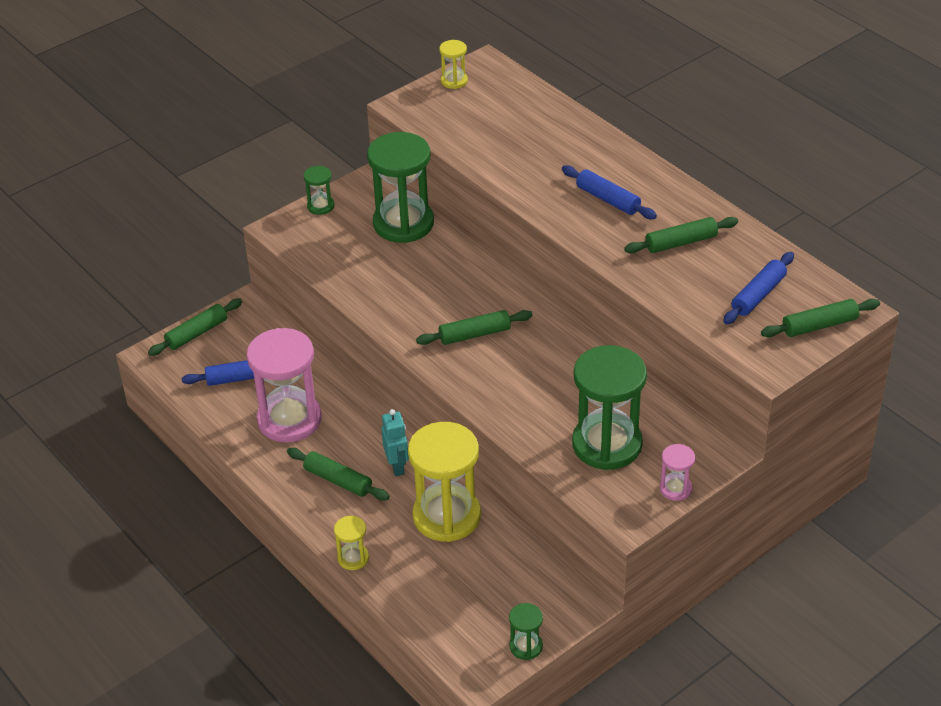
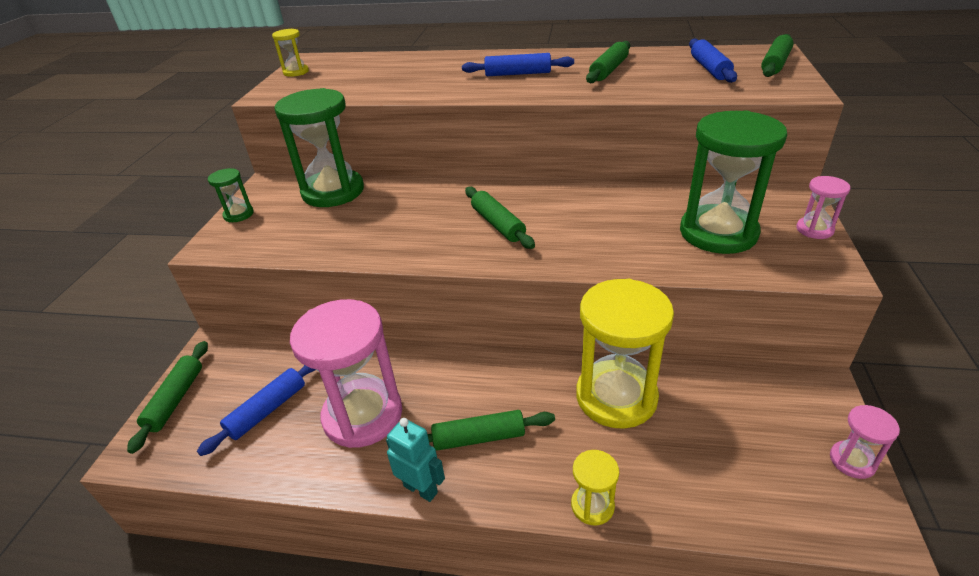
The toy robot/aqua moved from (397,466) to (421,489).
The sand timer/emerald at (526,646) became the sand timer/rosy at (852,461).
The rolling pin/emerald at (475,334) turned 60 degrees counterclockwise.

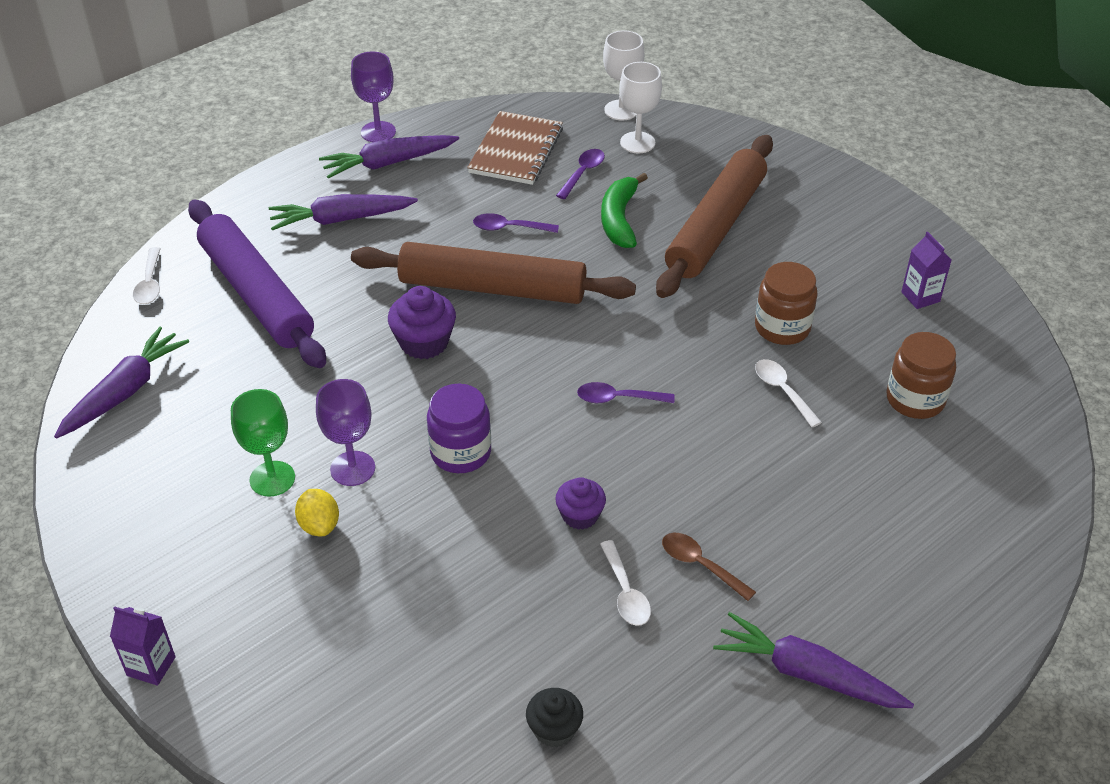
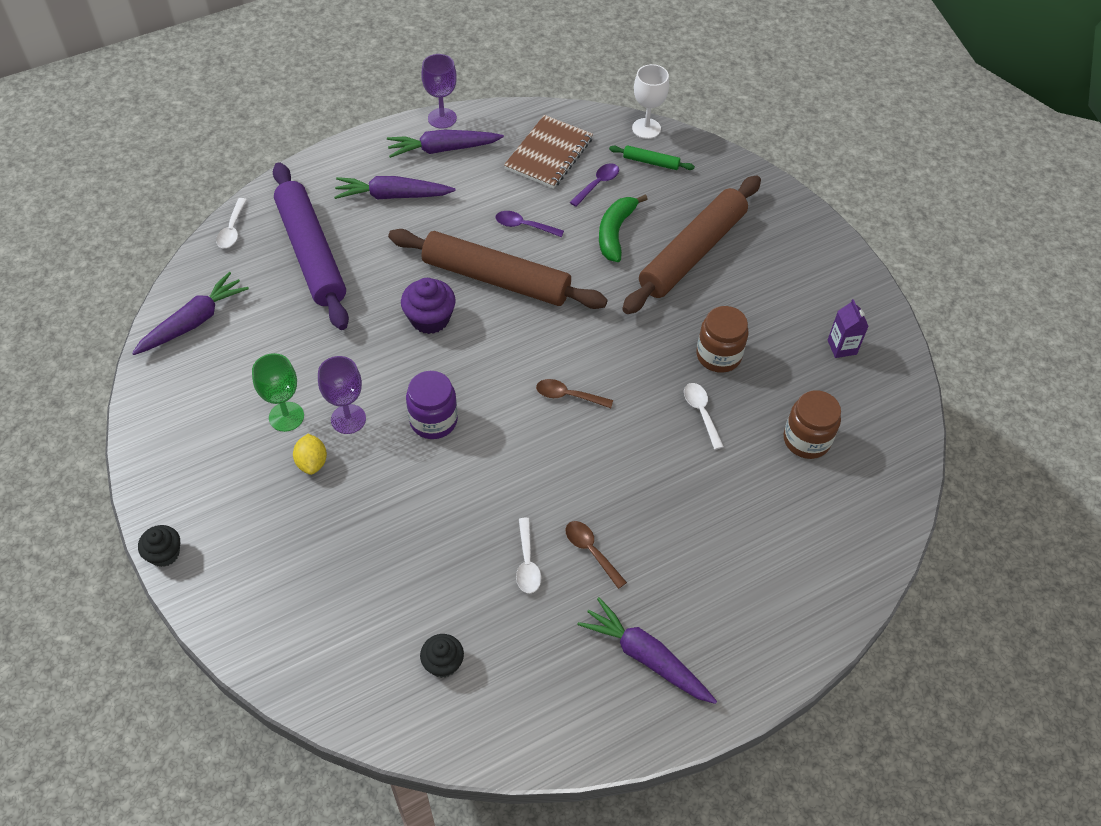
The cupcake/royal purple at (580,515) disappeared.
The milk carton/royal purple at (151,666) was replaced by the cupcake/black at (164,553).
The wine glass/white at (637,142) was replaced by the rolling pin/emerald at (651,162).
The spoon/royal purple at (618,398) became the spoon/russet at (568,396).

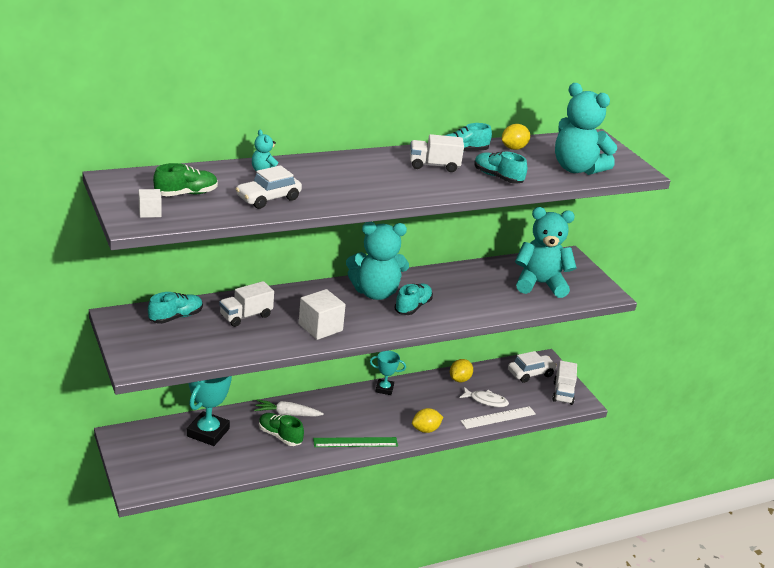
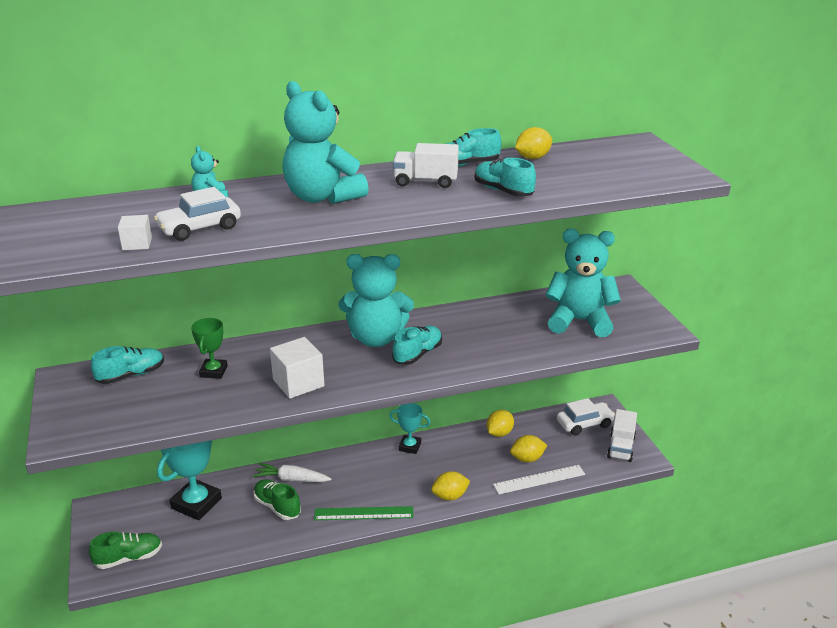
The cube/white moved from (150,212) to (137,244).
The lace-up shoe/emerald moved from (186,194) to (129,558).
The teddy bear/aqua moved from (576,169) to (322,197).
The toy truck/white at (246,316) was replaced by the prize cup/emerald at (213,371).
The toy fish/white at (486,401) was replaced by the lemon/golden at (527,459).

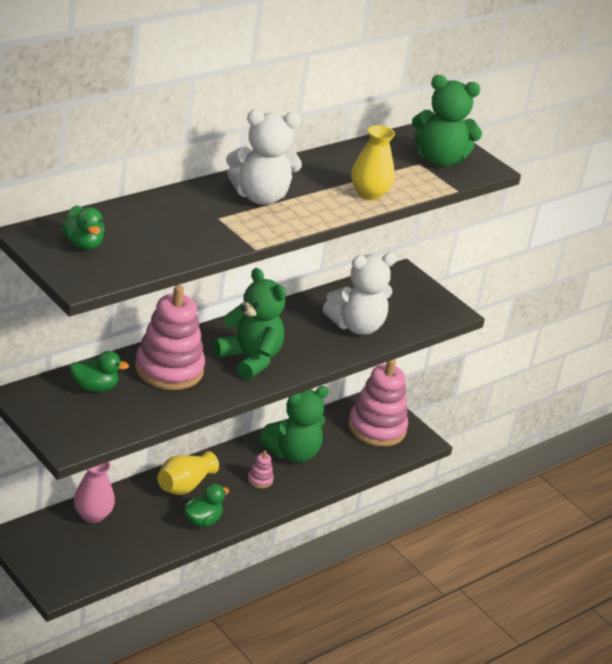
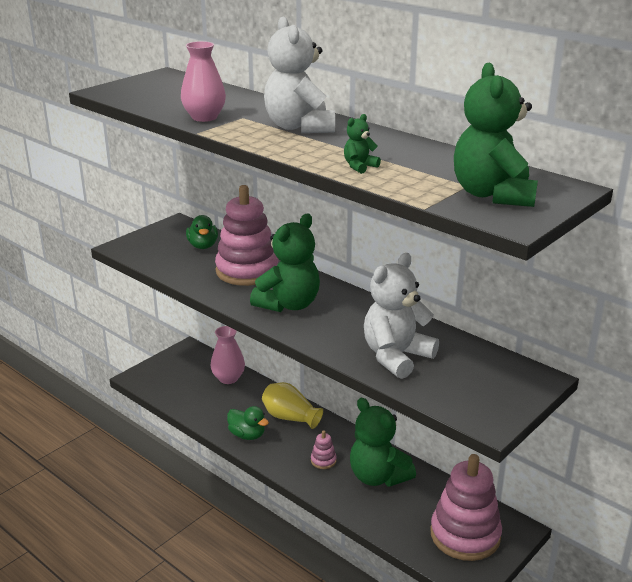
The toy duck/emerald at (83,244) disappeared.
The vase/rosy at (204,117) appeared.
The vase/golden at (369,194) was replaced by the teddy bear/emerald at (359,167).
The teddy bear/white at (356,326) turned 75 degrees clockwise.

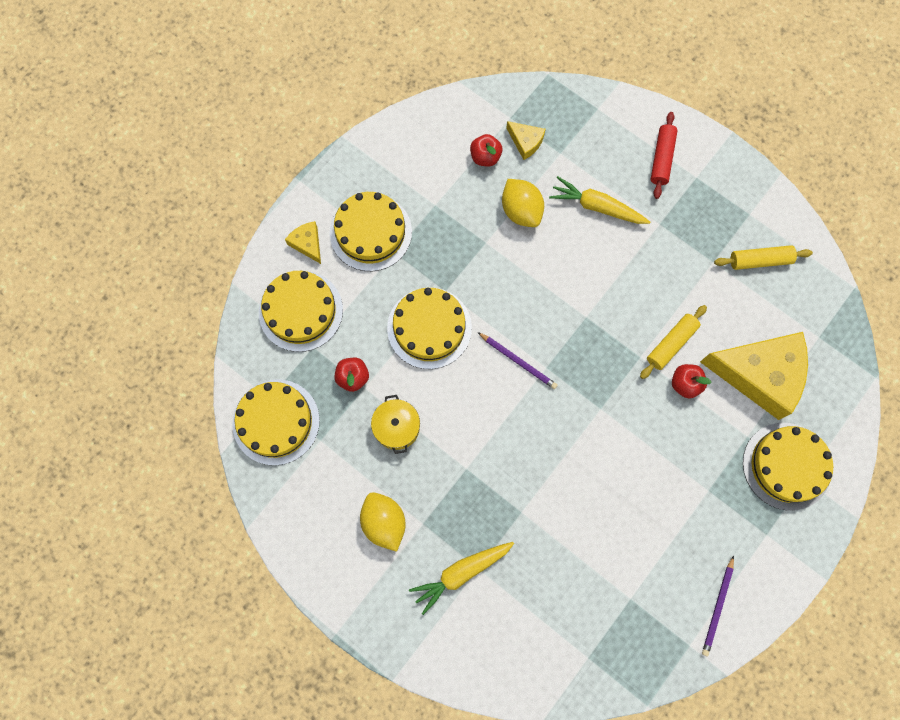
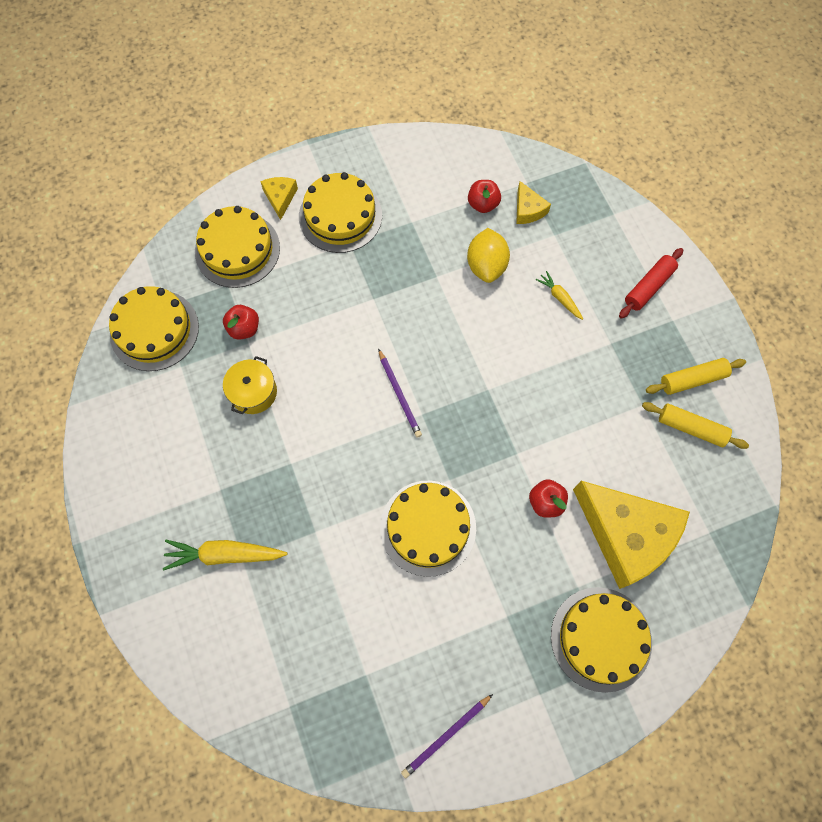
The lemon/golden at (384,522) disappeared.
The cake/golden moved from (429,328) to (428,527).
The rolling pin/golden moved from (671,344) to (692,379).
The toy carrot/golden at (597,206) changed to 0.57 times the size.

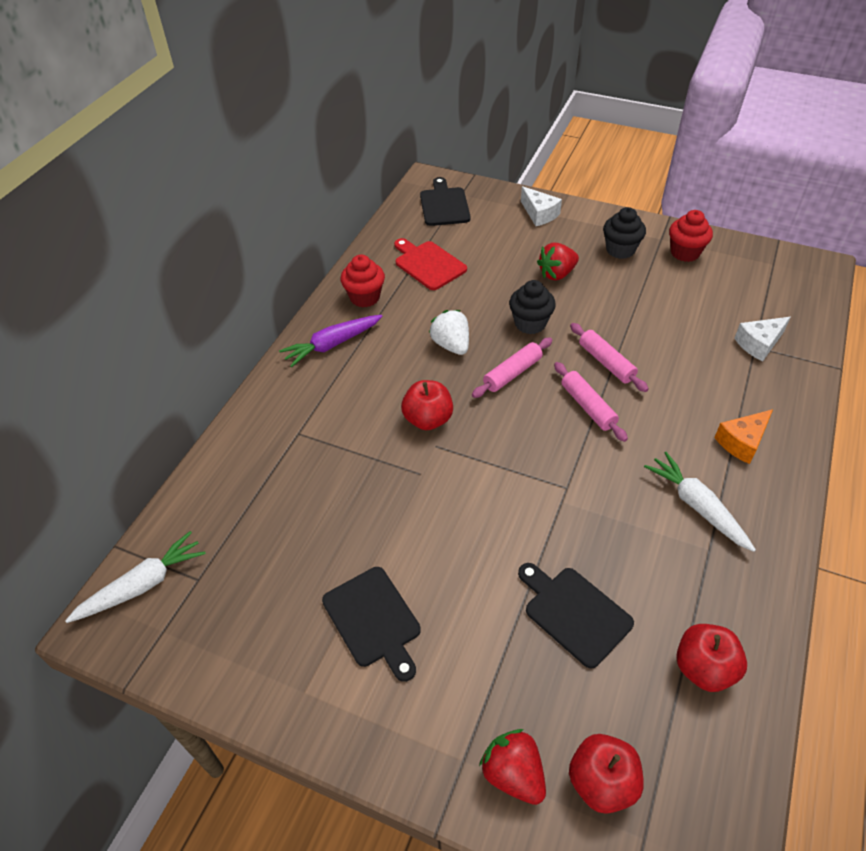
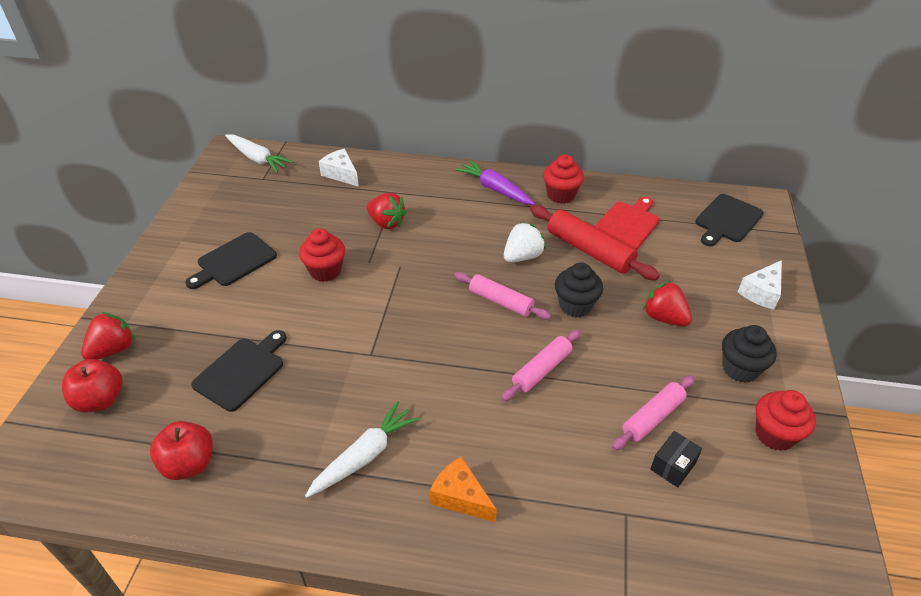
The apple/scarlet at (428,419) disappeared.
The cupcake/scarlet at (325,271) appeared.
The toy strawberry/scarlet at (386,223) appeared.
The rolling pin/scarlet at (589,250) appeared.
The package/black at (673,466) appeared.
The rolling pin/rosy moved from (588,406) to (653,417).
The cheese wedge/white moved from (759,344) to (341,174).
The chopping board/black at (444,205) turned 150 degrees clockwise.

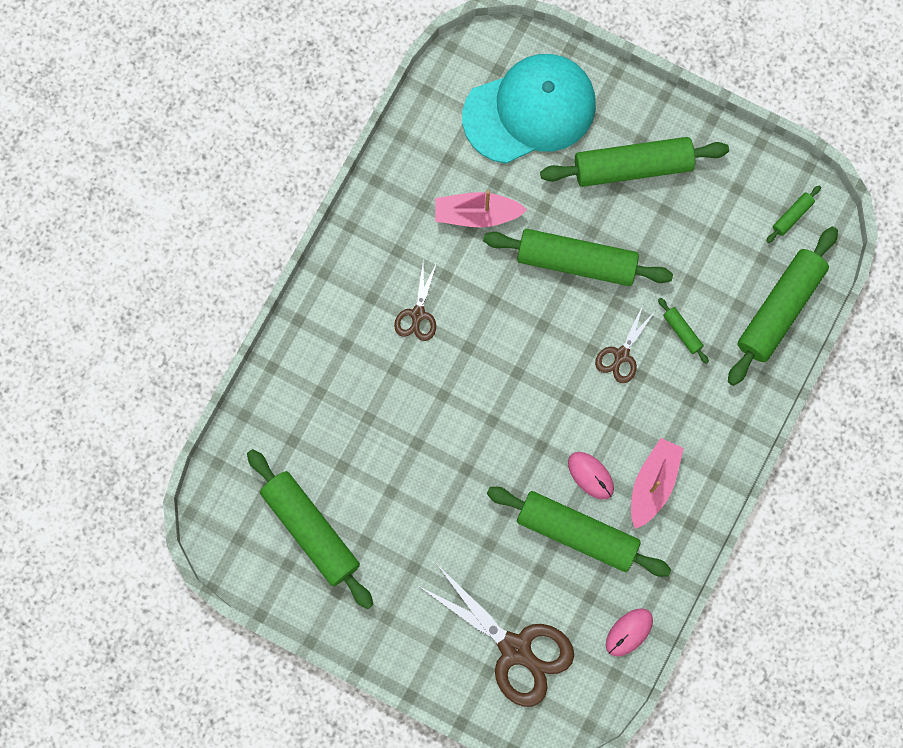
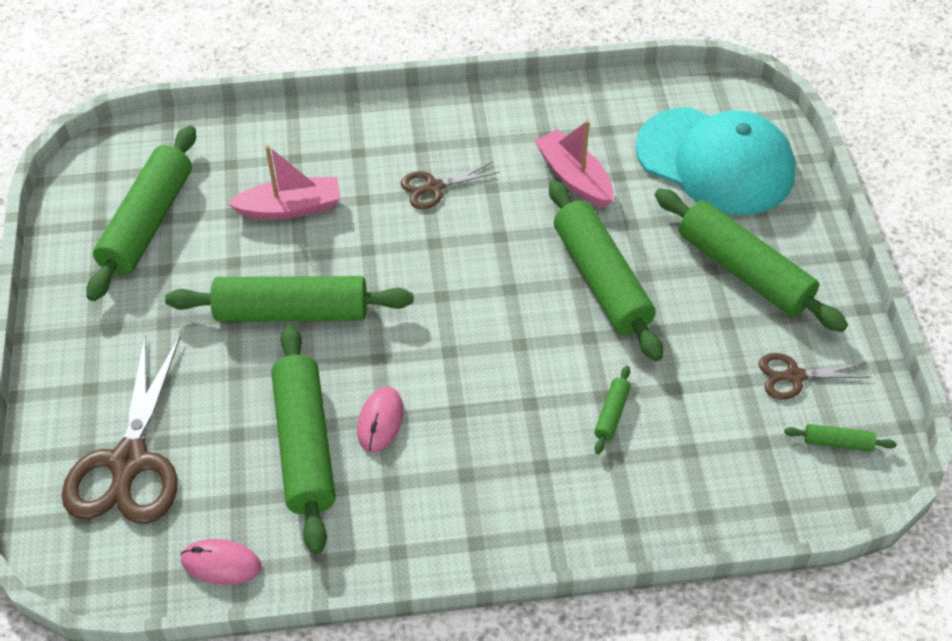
The pair of scissors/russet moved from (621,355) to (794,376).
The boat/rosy moved from (653,484) to (290,208).
The rolling pin/emerald moved from (780,309) to (292,312).

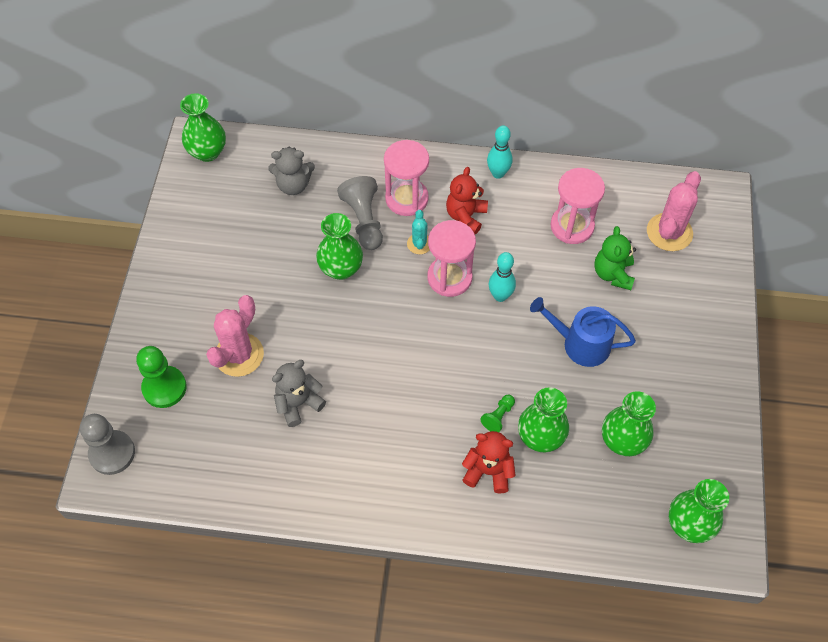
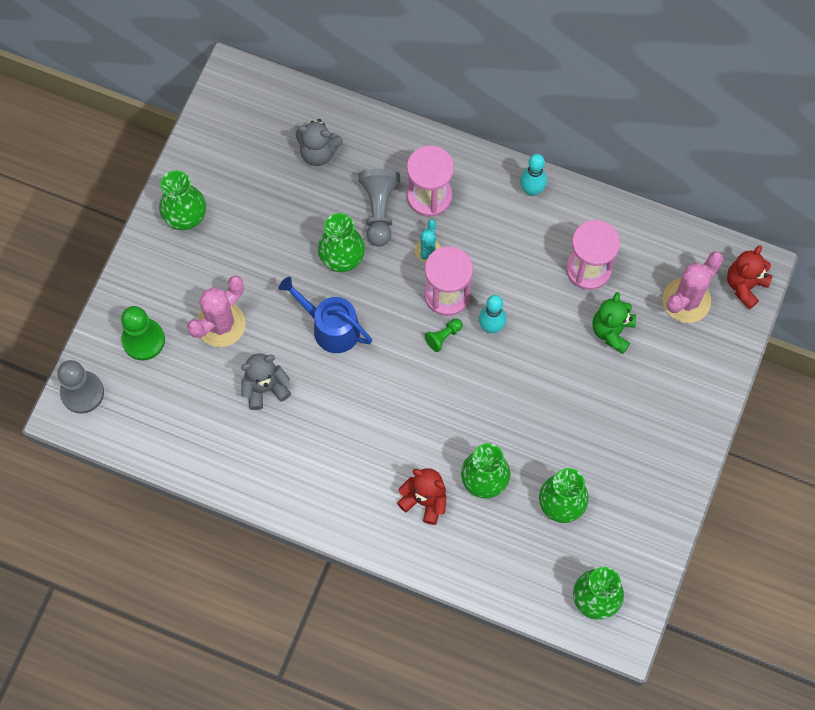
The vase/emerald moved from (207,152) to (185,216).
The teddy bear/scarlet moved from (466,216) to (745,285).
The game pawn/emerald moved from (498,416) to (443,337).
The watering pot/blue moved from (580,344) to (331,328).

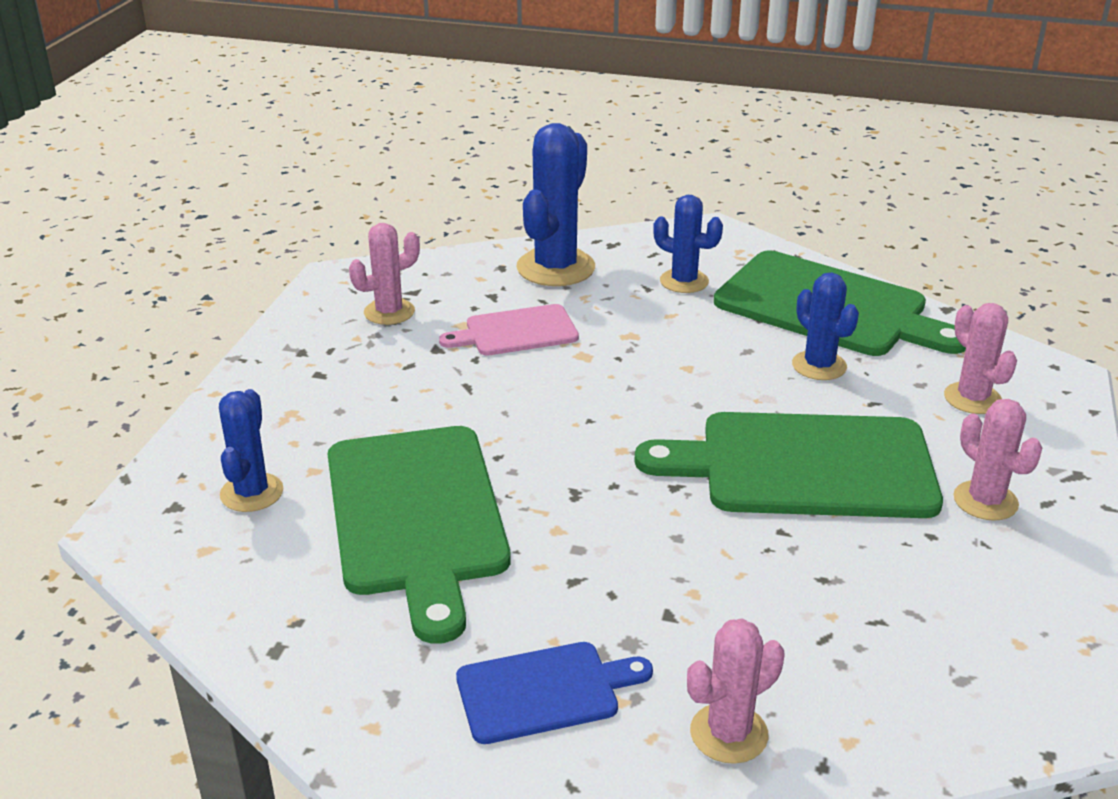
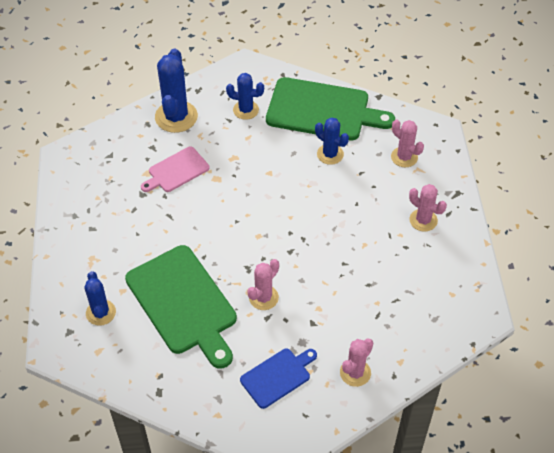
The chopping board/emerald at (805,466) disappeared.
The prickly plant/rosy moved from (389,312) to (263,297).

